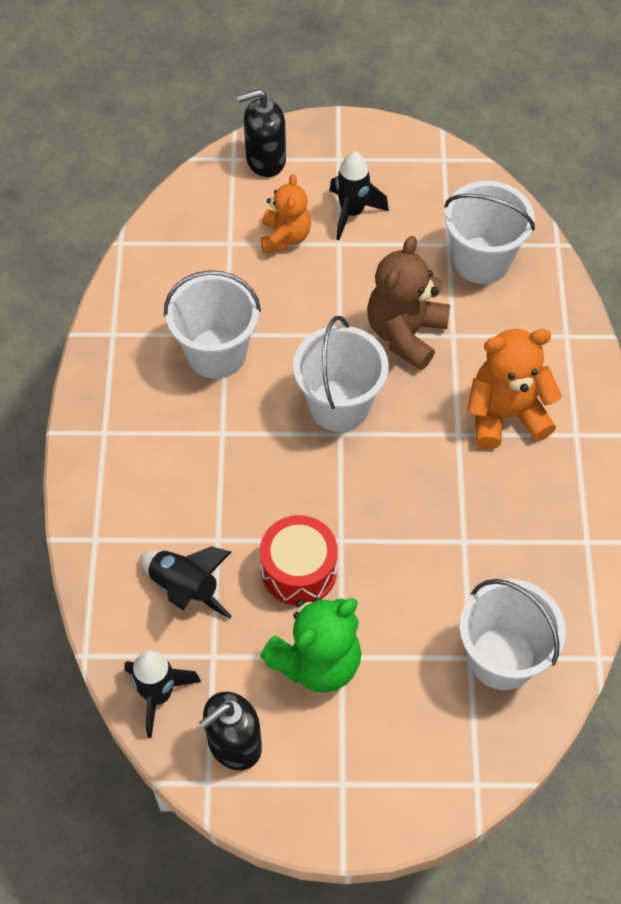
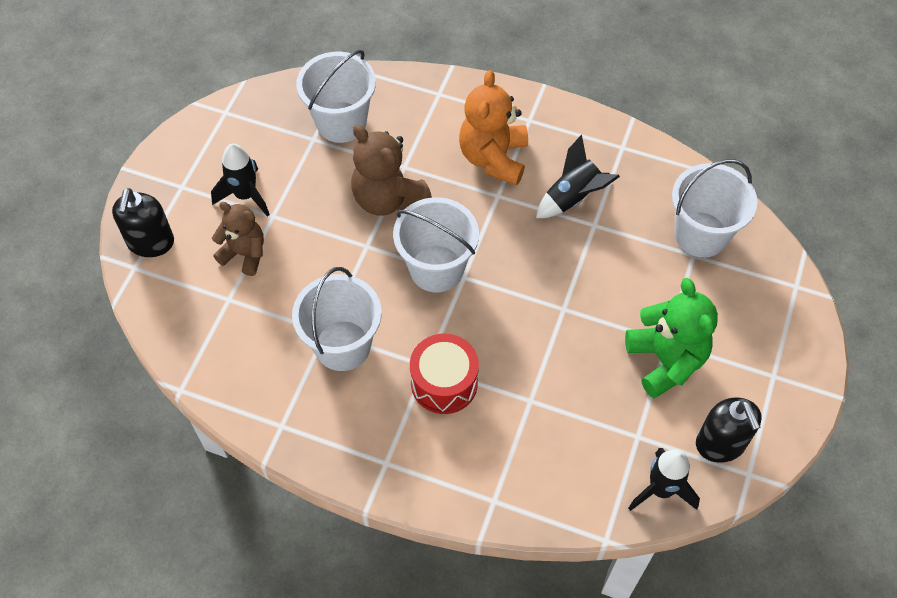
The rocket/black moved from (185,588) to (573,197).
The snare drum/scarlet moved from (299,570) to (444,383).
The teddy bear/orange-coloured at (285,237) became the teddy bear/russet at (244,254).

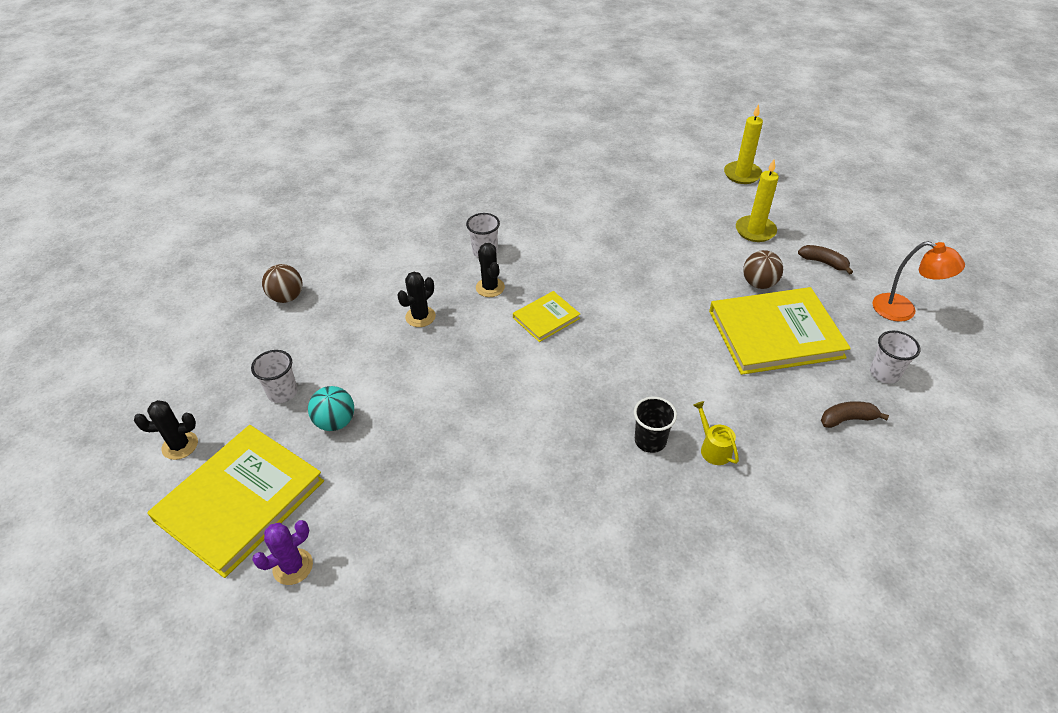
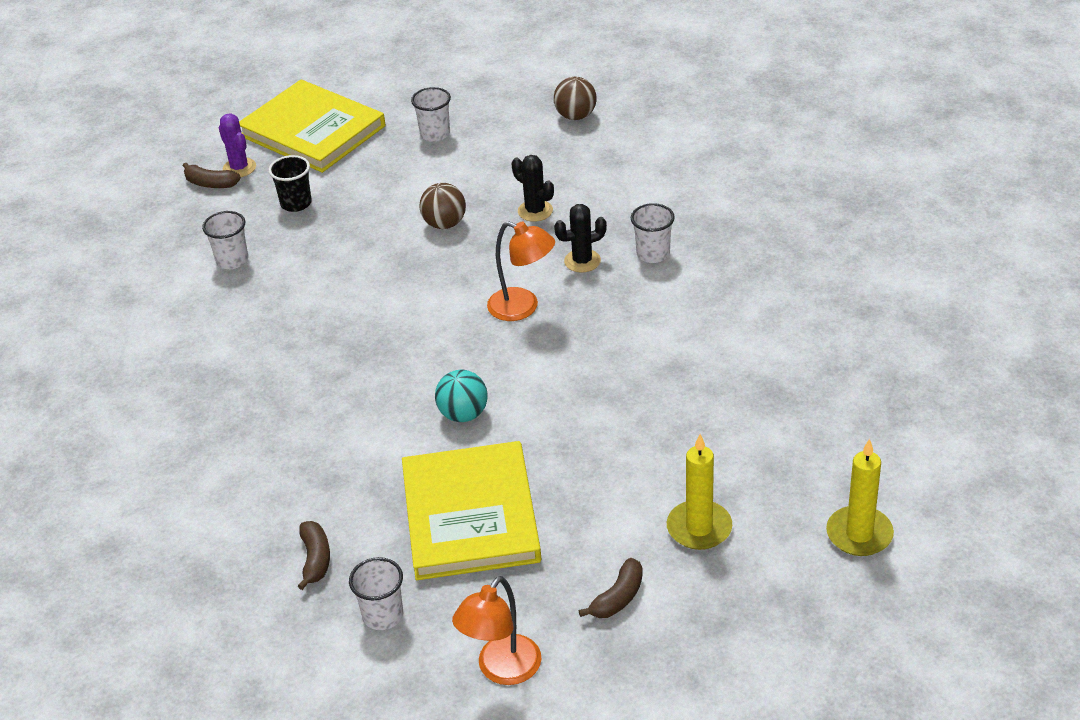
The prickly plant/black at (180,445) disappeared.
The watering pot/golden at (713,448) disappeared.
The banana/russet at (211,184) appeared.
The beaker/white at (232,260) appeared.
The ball/aqua moved from (335,422) to (463,414).
The beaker/black moved from (650,441) to (296,203).
The ball/russet moved from (759,283) to (444,224).
The hardcover/golden at (546,318) was replaced by the desk lamp/orange-coloured at (523,308).

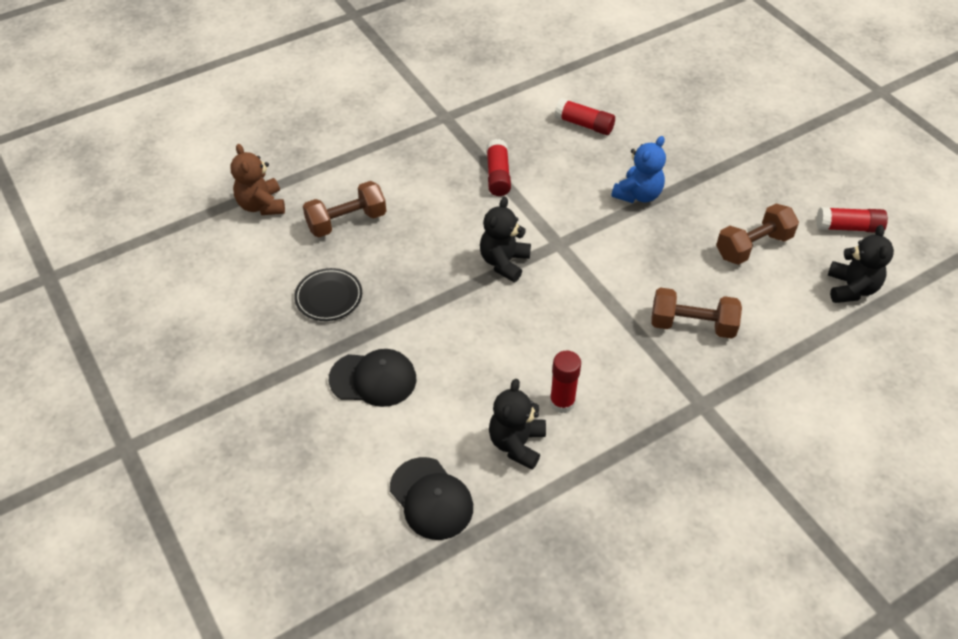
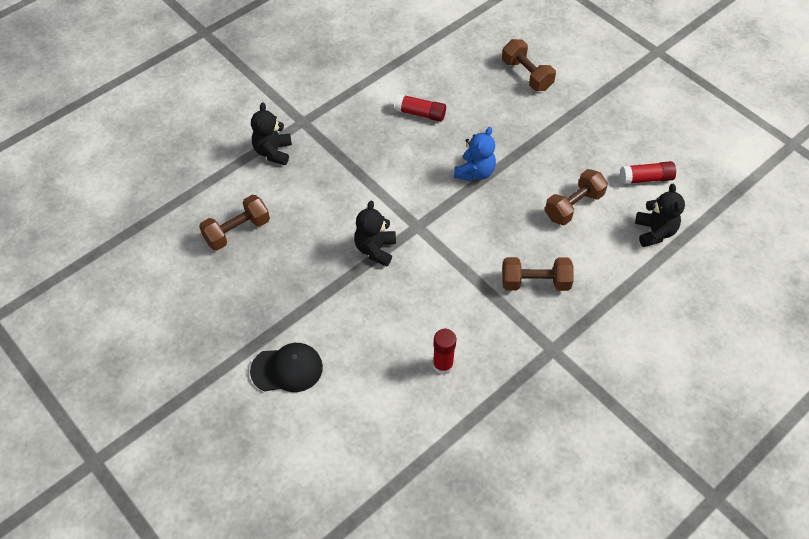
The teddy bear/russet at (261,205) disappeared.
The flat dish/black at (329,297) disappeared.
The cap/black at (431,498) disappeared.
The glue/scarlet at (498,175) disappeared.
The dumbbell/russet at (526,75) appeared.
The teddy bear/black moved from (517,443) to (273,152).

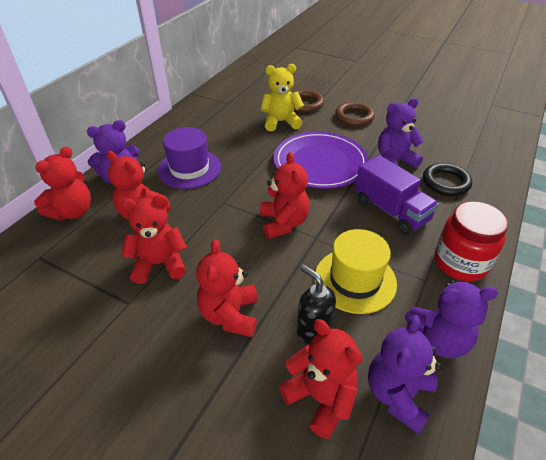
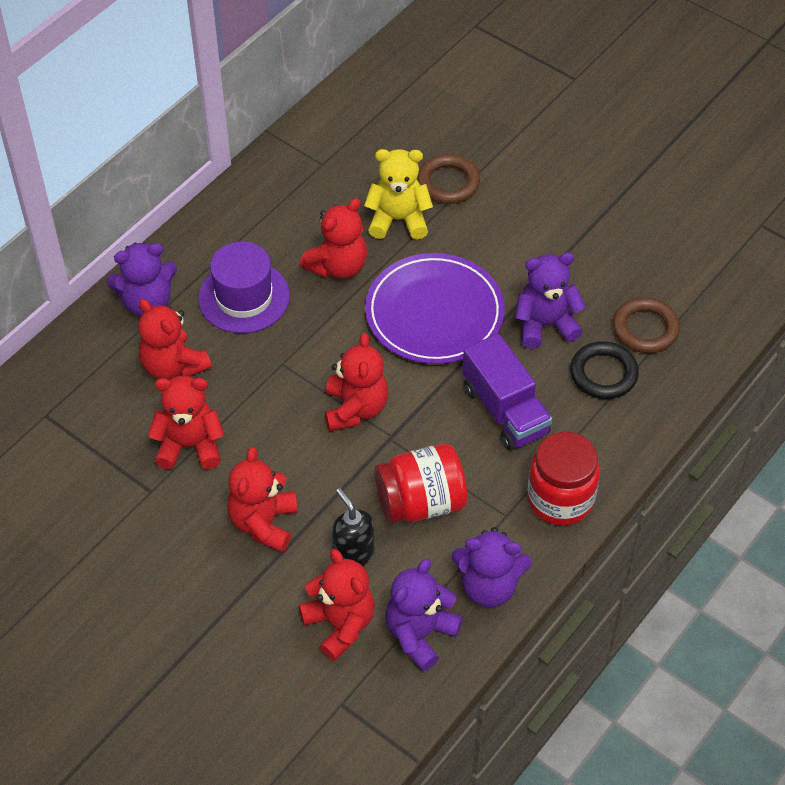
The teddy bear/scarlet moved from (73,212) to (338,266).
The hoop/russet moved from (354,117) to (645,329).
The tall hat/golden at (355,280) was replaced by the jar/scarlet at (420,502).

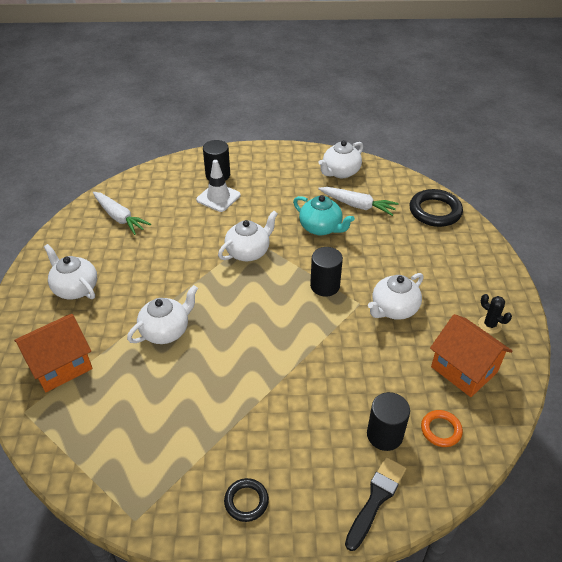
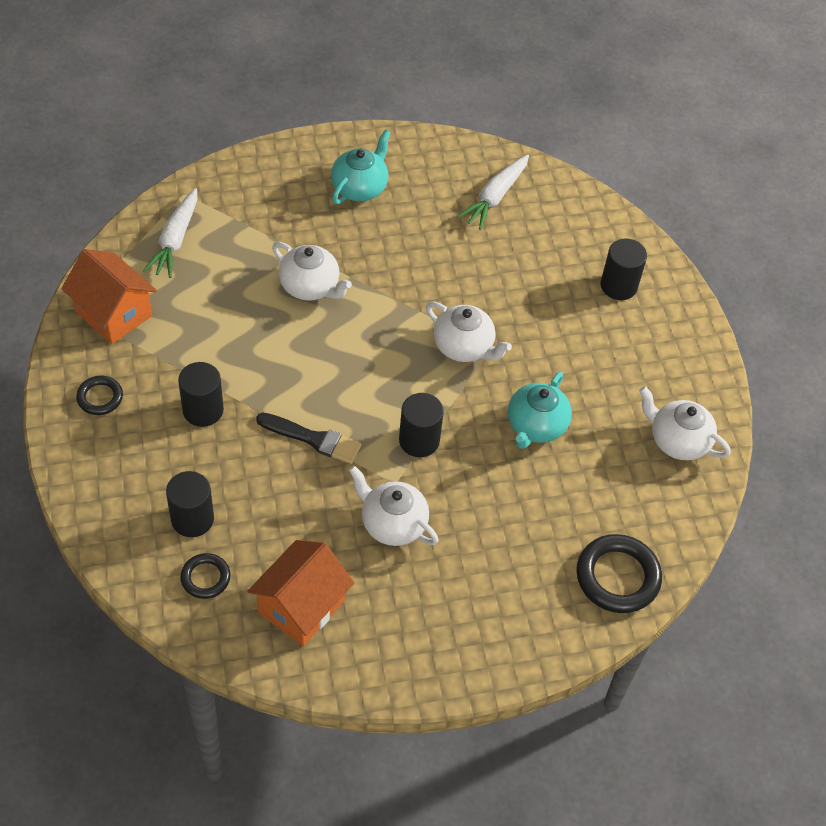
The road cone/white at (218,197) disappeared.
The prickly plant/black at (489,325) disappeared.
The solid cylinder/black at (203,410) appeared.
The toy house/orange-coloured moved from (61,366) to (113,313).
The toy carrot/white moved from (357,205) to (175,240).
The paint brush/black moved from (376,499) to (313,439).
The china teapot/white at (75,288) became the china teapot/aqua at (360,187).
The hoop/orange-coloured at (441,430) became the hoop/black at (205,578).

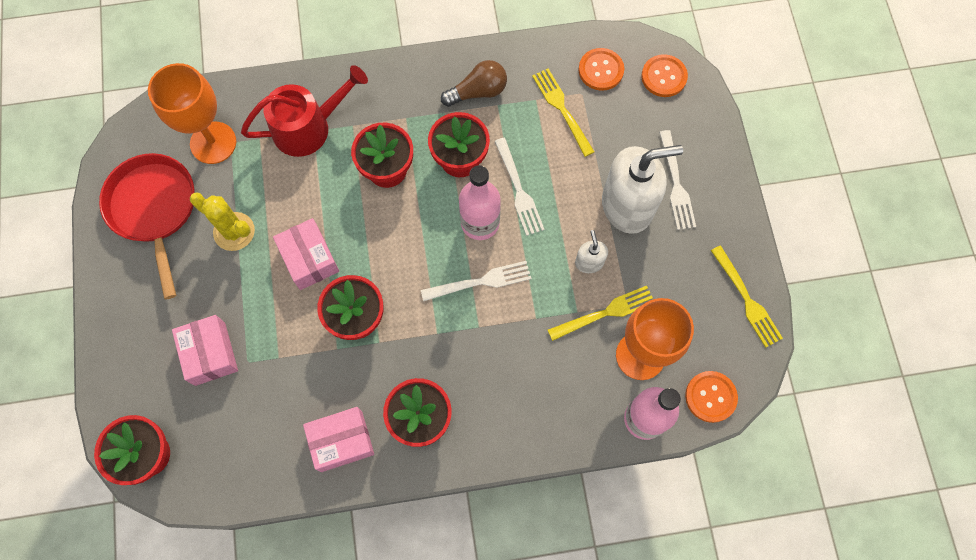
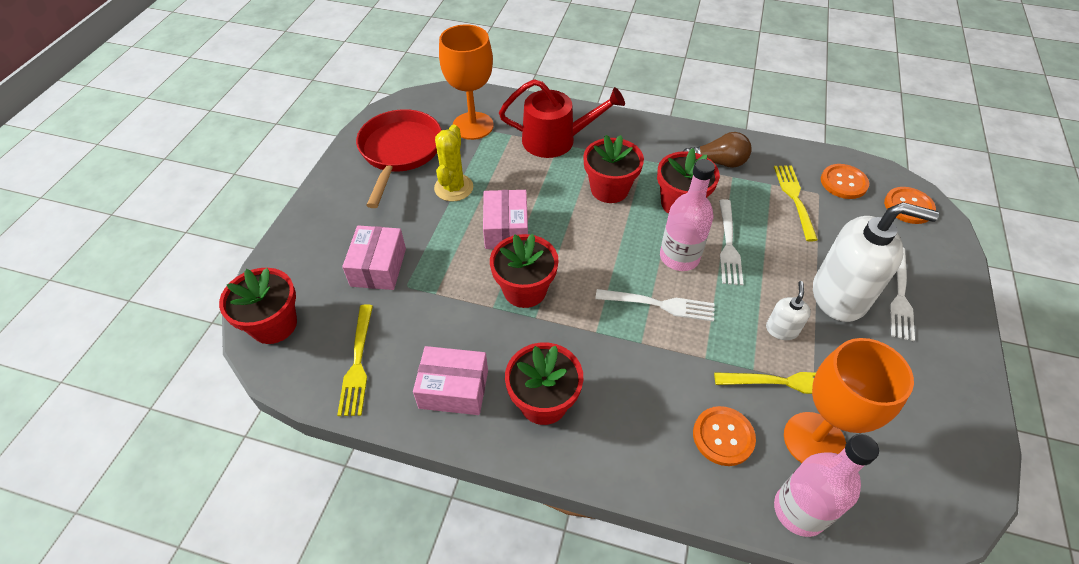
The shirt button/orange-coloured moved from (710,397) to (723,436).
The dinner fork/golden moved from (746,299) to (357,363).
The prickly plant/golden at (234,231) turned 45 degrees clockwise.

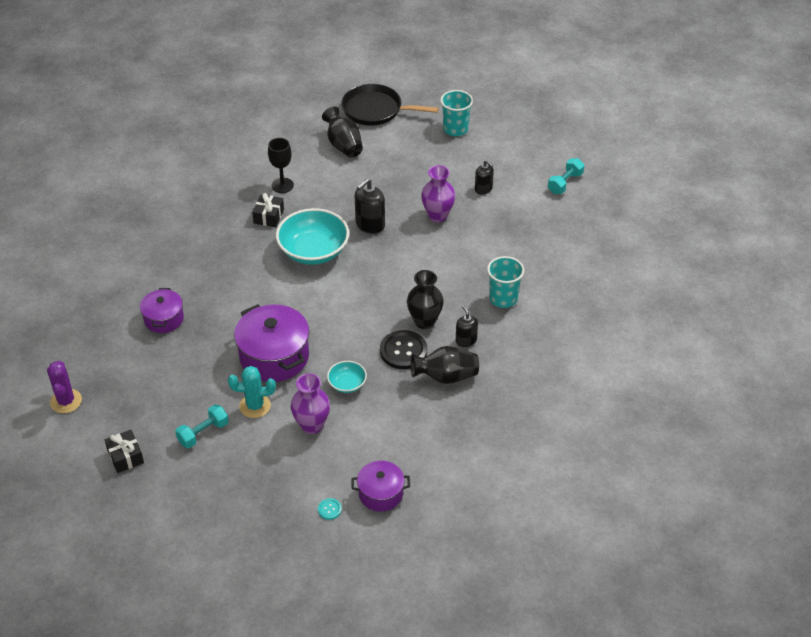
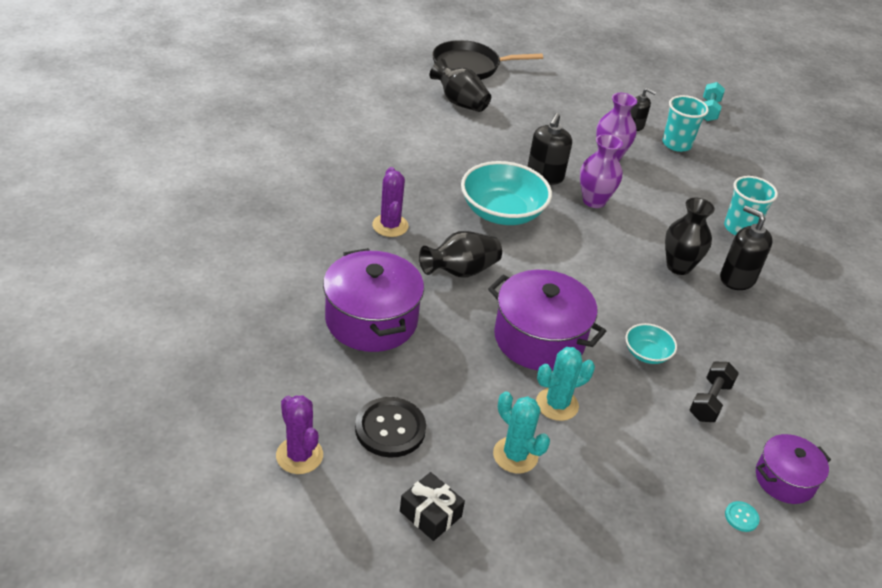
The gift/black at (269,216) disappeared.
The wine glass/black at (282,185) disappeared.
The prickly plant/royal purple at (390,226) appeared.
The dumbbell/black at (710,401) appeared.
The vase/royal purple moved from (312,425) to (594,201).
The shirt button/black moved from (403,351) to (390,429).
The vase/black moved from (446,377) to (460,271).
The beaker/aqua moved from (455,129) to (676,144).
The dumbbell/aqua at (203,433) was replaced by the prickly plant/aqua at (515,455).
The cooking pot/royal purple at (164,319) changed to 1.71 times the size.
The pump bottle/black at (466,340) changed to 1.58 times the size.

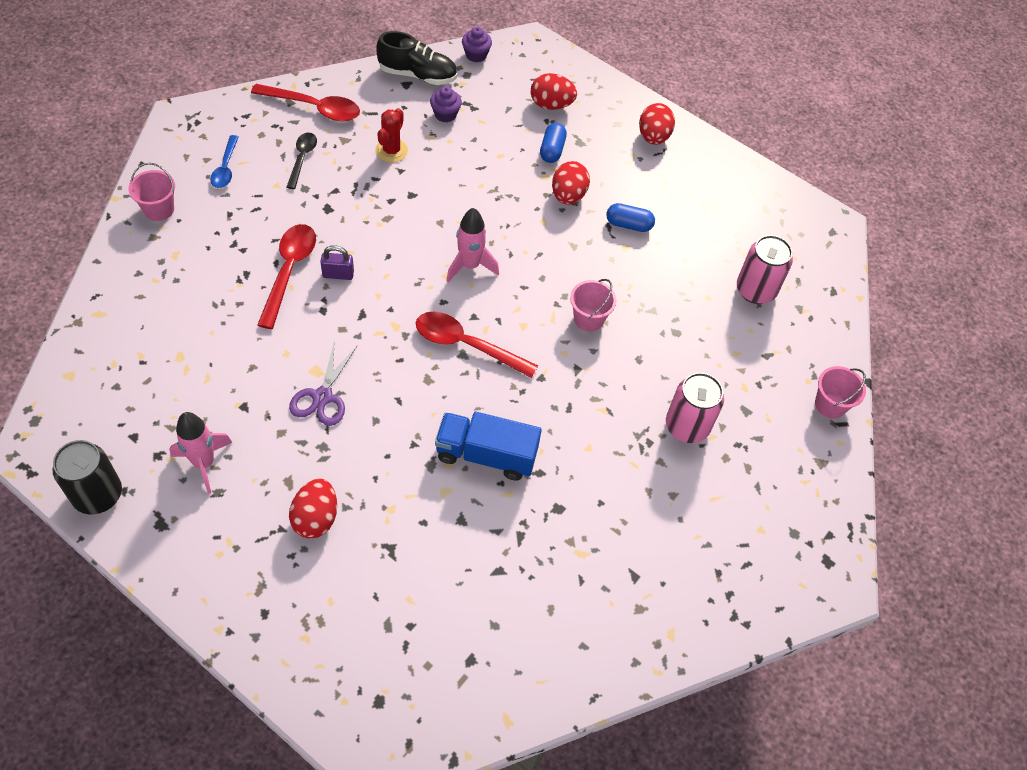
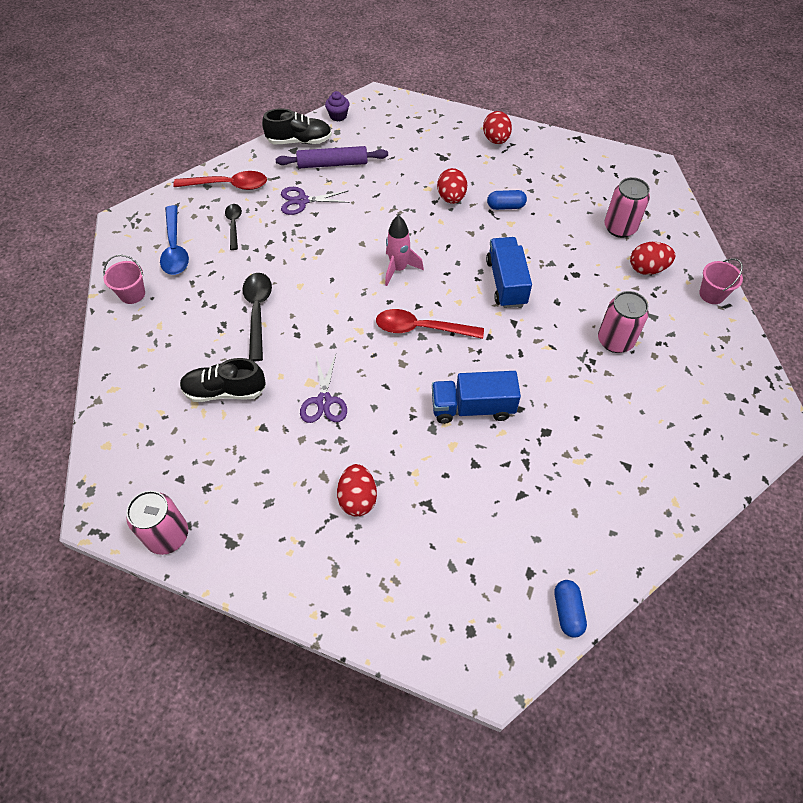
The rocket/rosy at (204,463) disappeared.
The lock/royal purple at (338,274) disappeared.
The lace-up shoe/black at (225,391) appeared.
The egg/scarlet moved from (551,105) to (647,269).
The pill/blue moved from (552,150) to (567,611).
The prickly plant/scarlet at (391,150) was replaced by the pair of scissors/royal purple at (302,201).
The cupcake/royal purple at (445,114) was replaced by the rolling pin/royal purple at (333,164).
The sand bucket/rosy at (588,319) was replaced by the toy truck/blue at (506,283).
The tin/black at (98,495) became the tin/rosy at (168,535).
The spoon/scarlet at (289,271) became the spoon/black at (257,312).
The spoon/blue at (225,168) changed to 1.62 times the size.

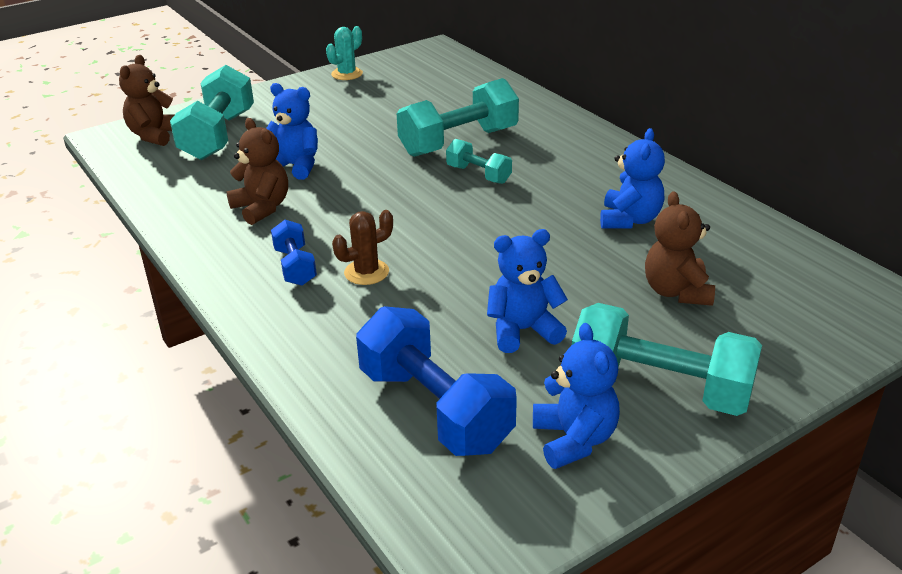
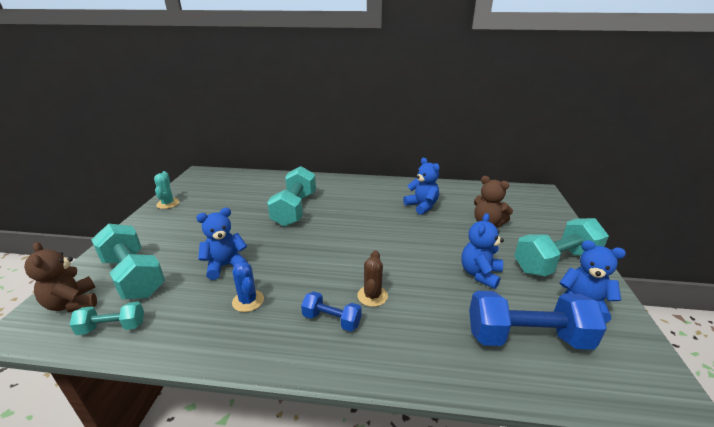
The dumbbell/aqua moved from (478,174) to (112,327).
The teddy bear/russet at (262,208) was replaced by the prickly plant/blue at (248,301).

